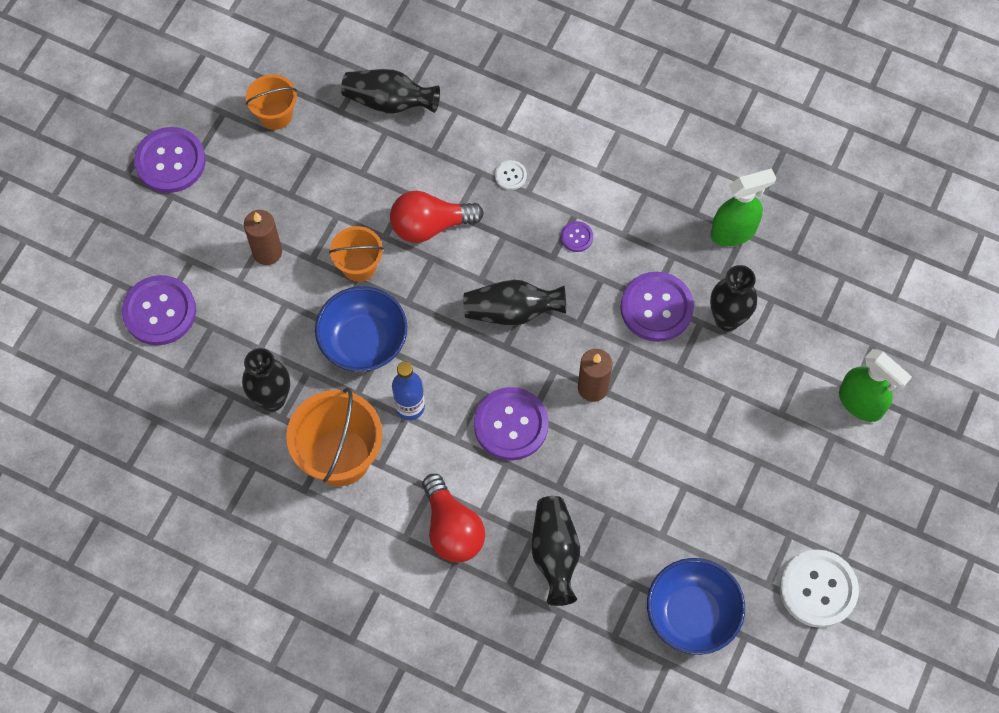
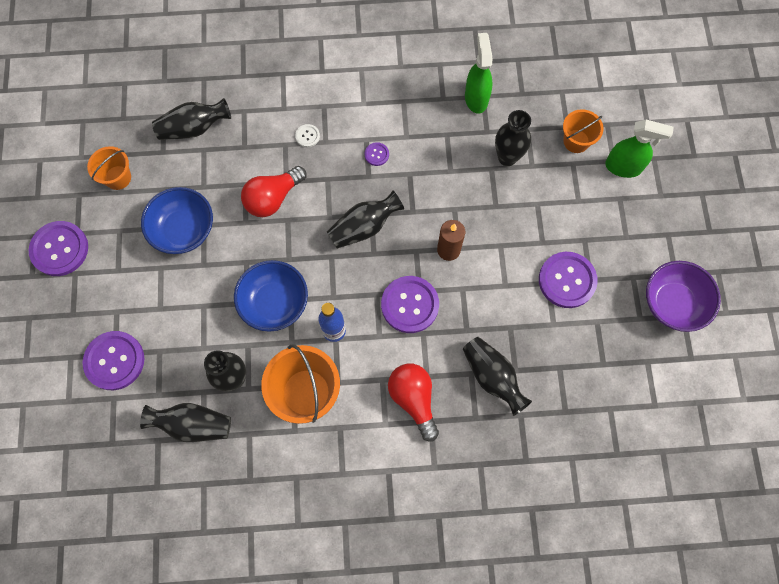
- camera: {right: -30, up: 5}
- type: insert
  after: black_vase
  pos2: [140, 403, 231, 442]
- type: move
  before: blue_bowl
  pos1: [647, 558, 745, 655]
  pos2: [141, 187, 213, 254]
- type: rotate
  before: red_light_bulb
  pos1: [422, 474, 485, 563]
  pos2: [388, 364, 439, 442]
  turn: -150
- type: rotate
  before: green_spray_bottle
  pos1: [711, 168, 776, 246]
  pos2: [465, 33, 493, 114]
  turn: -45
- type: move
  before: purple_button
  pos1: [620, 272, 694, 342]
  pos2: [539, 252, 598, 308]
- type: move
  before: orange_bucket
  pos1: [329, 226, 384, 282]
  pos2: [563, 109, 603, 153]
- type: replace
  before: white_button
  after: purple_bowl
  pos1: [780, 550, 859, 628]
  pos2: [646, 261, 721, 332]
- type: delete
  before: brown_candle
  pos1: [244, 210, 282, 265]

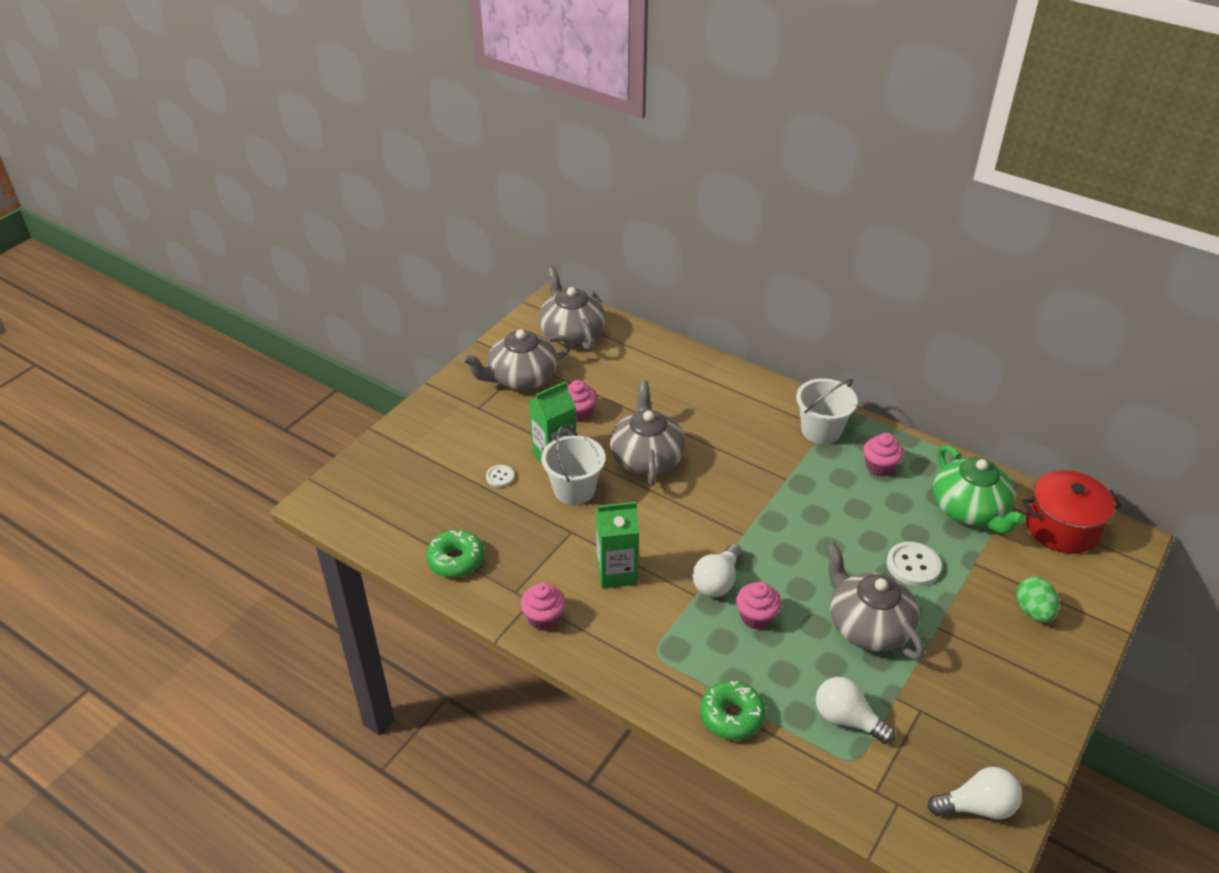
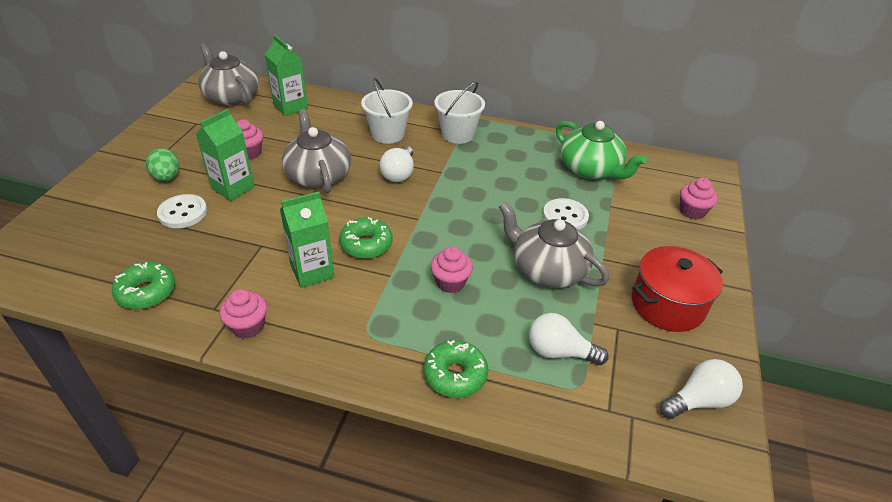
- camera: {right: -20, up: 0}
- type: move
  before: green_egg
  pos1: [1016, 577, 1059, 622]
  pos2: [146, 148, 179, 181]
- type: resize
  before: white_button
  pos1: [486, 465, 514, 487]
  pos2: [157, 194, 207, 228]
  scale: 1.73
- type: insert
  after: green_carton
  pos2: [265, 35, 308, 116]
- type: insert
  after: green_donut
  pos2: [339, 217, 393, 259]
- type: move
  before: white_bucket
  pos1: [541, 425, 605, 505]
  pos2: [361, 77, 413, 144]
- type: move
  before: white_light_bulb
  pos1: [692, 544, 742, 597]
  pos2: [380, 146, 414, 182]
- type: move
  before: red_pot
  pos1: [1023, 470, 1122, 554]
  pos2: [632, 246, 723, 332]
- type: move
  before: pink_cupcake
  pos1: [863, 433, 904, 477]
  pos2: [680, 178, 718, 220]
- type: delete
  before: grey_teapot
  pos1: [462, 329, 572, 390]

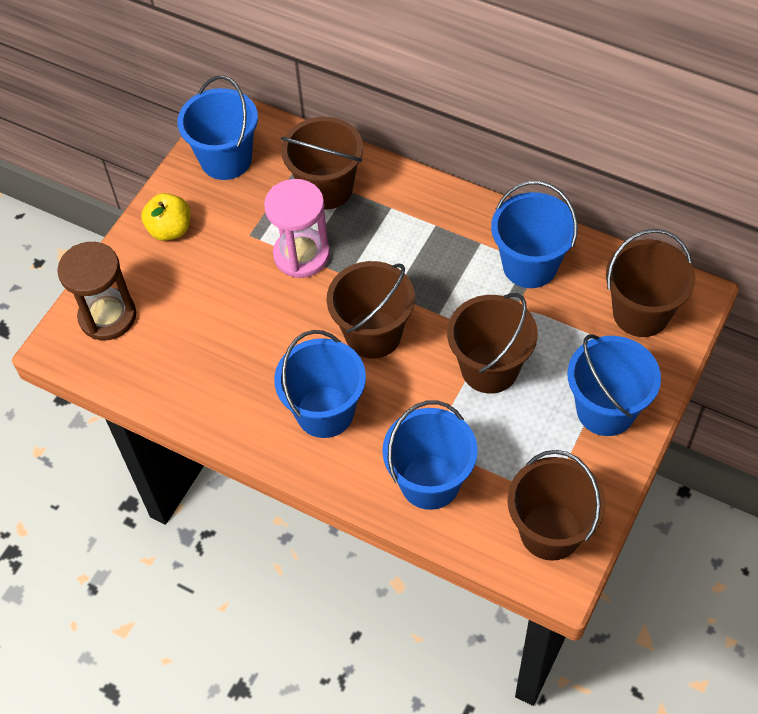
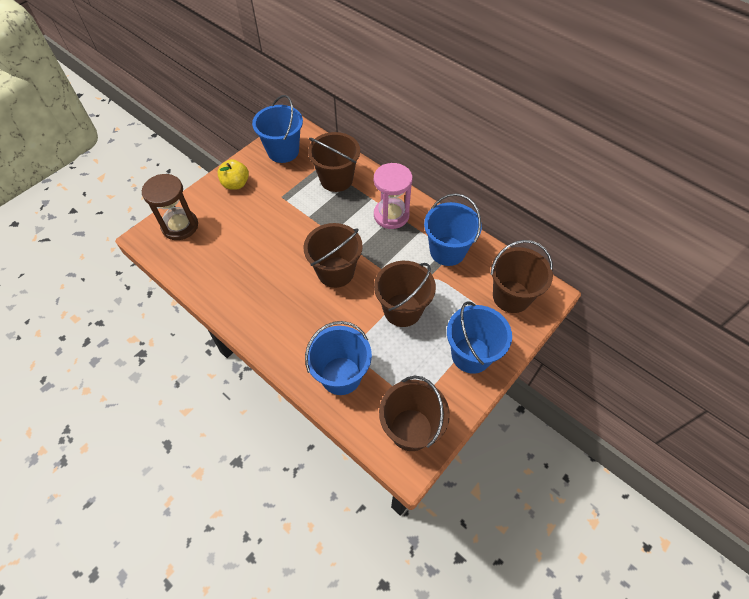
- camera: {right: 10, up: 0}
- type: move
  before: pink_hourglass
  pos1: [264, 179, 330, 278]
  pos2: [374, 163, 413, 229]
- type: delete
  before: blue_bucket
  pos1: [274, 330, 366, 438]

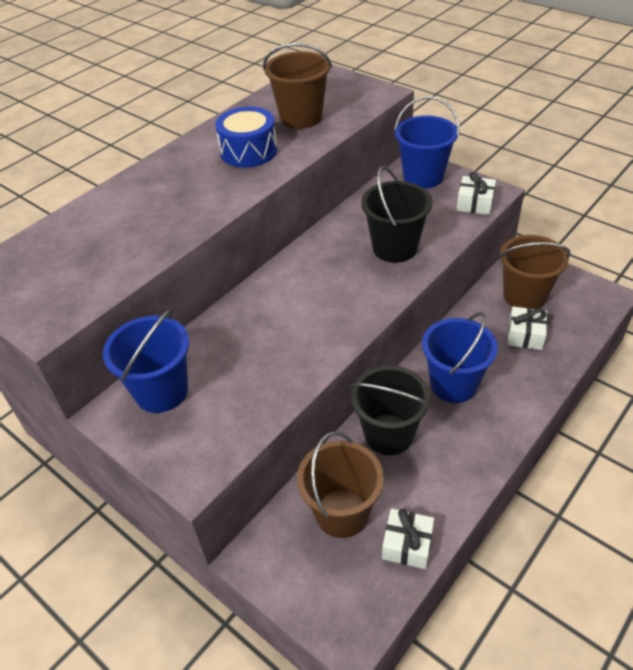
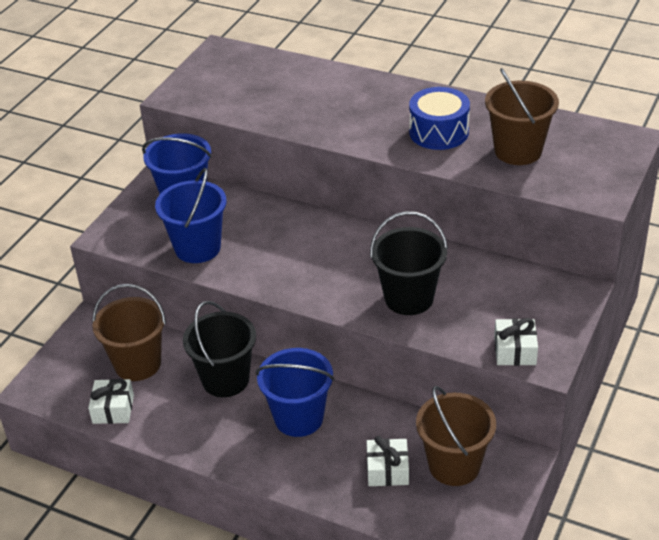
- camera: {right: 75, up: -5}
- type: move
  before: blue_bucket
  pos1: [394, 96, 460, 189]
  pos2: [155, 168, 227, 263]

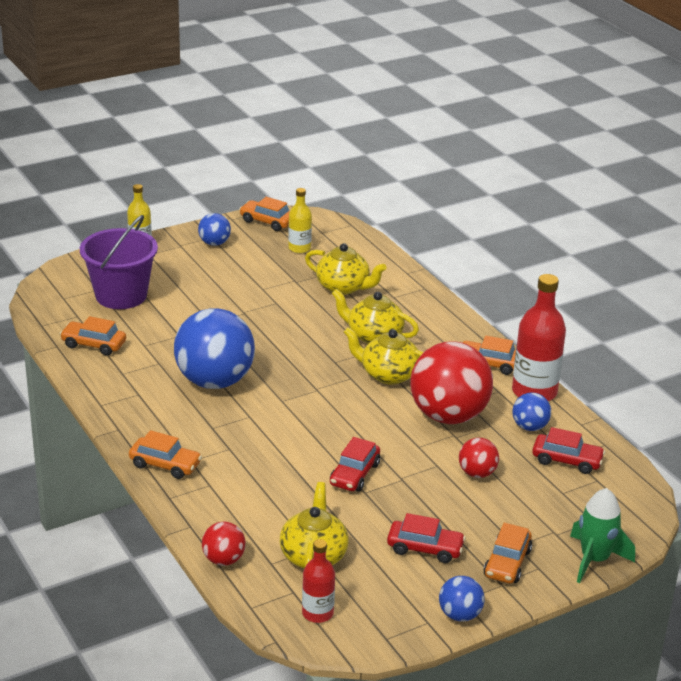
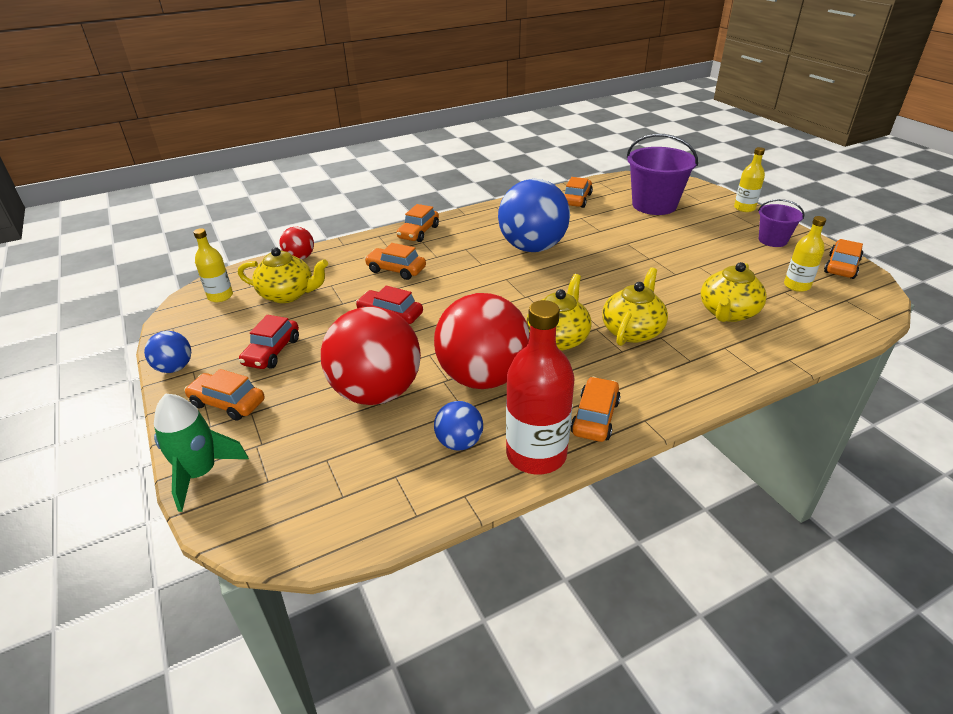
- camera: {right: 95, up: 5}
- type: recolor
  before: red_bottle
  after: yellow_bottle
  pos1: [302, 539, 335, 623]
  pos2: [193, 228, 233, 302]
- type: resize
  before: red_ball
  pos1: [459, 438, 499, 478]
  pos2: [321, 306, 421, 405]
  scale: 2.14
- type: insert
  after: orange_car
  pos2: [364, 243, 426, 280]
- type: replace
  before: blue_ball
  after: purple_bucket
  pos1: [198, 213, 231, 246]
  pos2: [758, 199, 805, 247]
- type: delete
  before: red_car
  pos1: [532, 427, 605, 474]

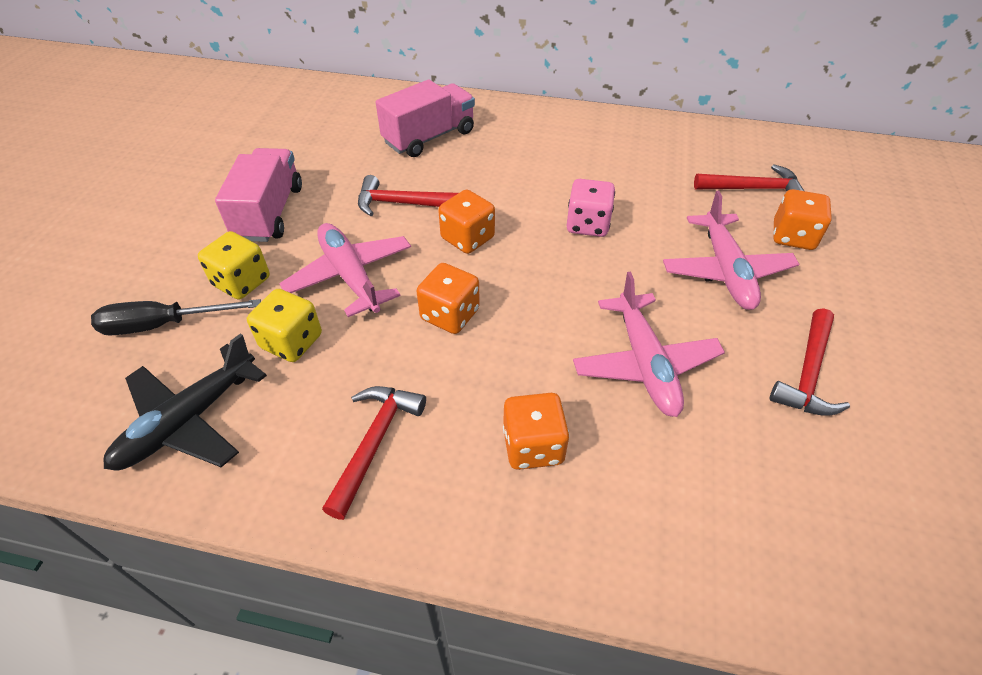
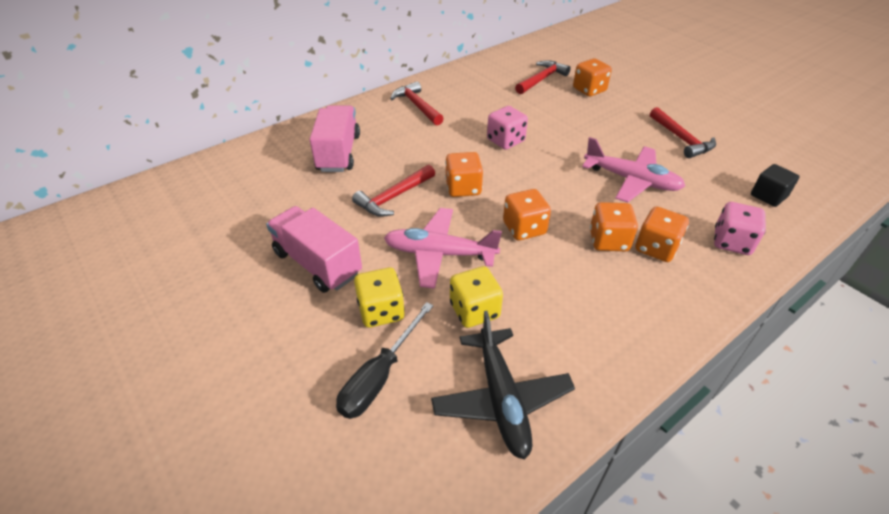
- camera: {right: -50, up: -5}
- type: move
  before: red_hammer
  pos1: [322, 386, 426, 520]
  pos2: [390, 81, 444, 125]
- type: insert
  after: orange_dice
  pos2: [590, 202, 638, 251]
- type: insert
  after: pink_dice
  pos2: [714, 202, 766, 255]
- type: insert
  after: black_cube
  pos2: [751, 164, 800, 207]
- type: delete
  before: pink_plane
  pos1: [663, 191, 799, 310]

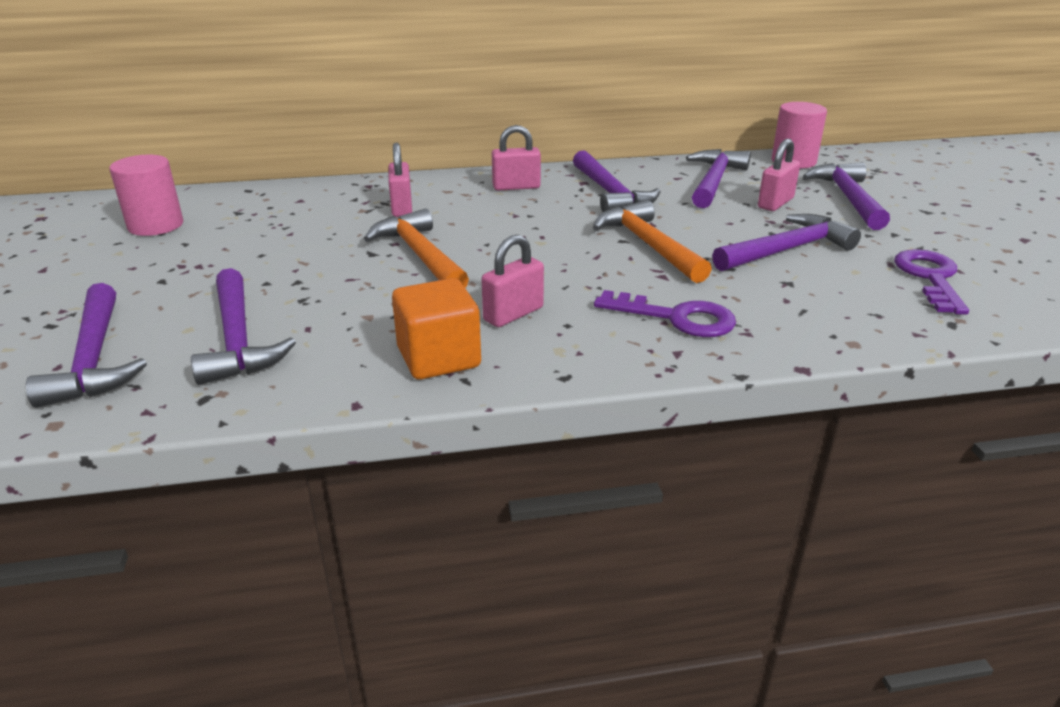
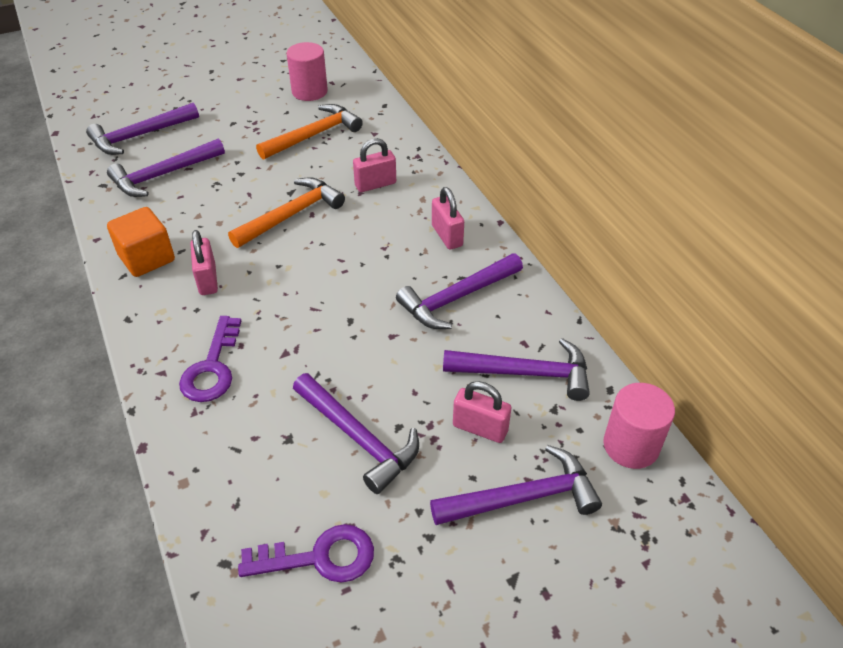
- camera: {right: 75, up: 15}
- type: rotate
  before: pink_padlock
  pos1: [481, 235, 544, 327]
  pos2: [191, 230, 218, 295]
  turn: 45
- type: move
  before: orange_hammer
  pos1: [593, 200, 712, 283]
  pos2: [256, 104, 363, 160]

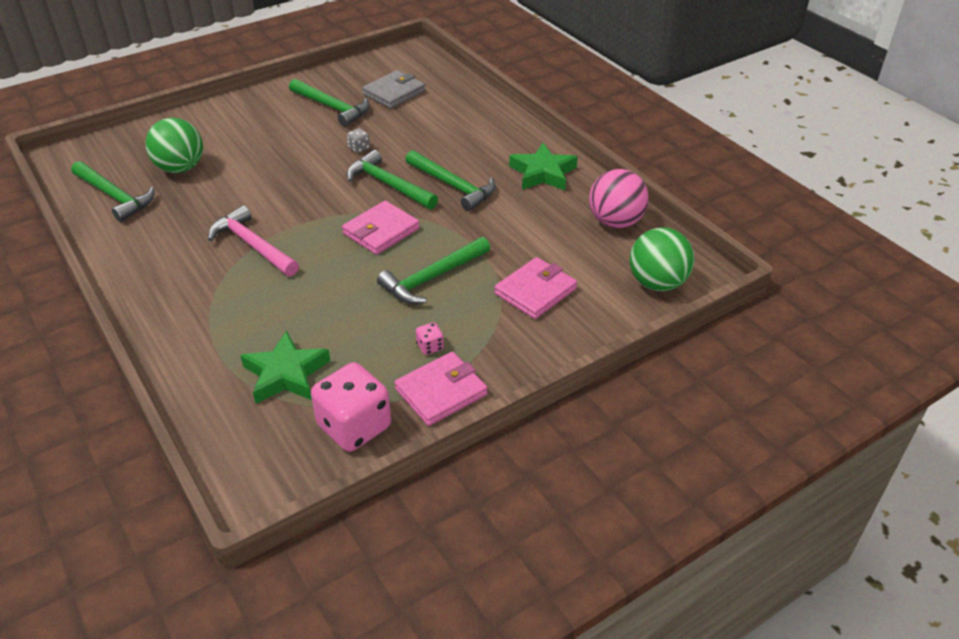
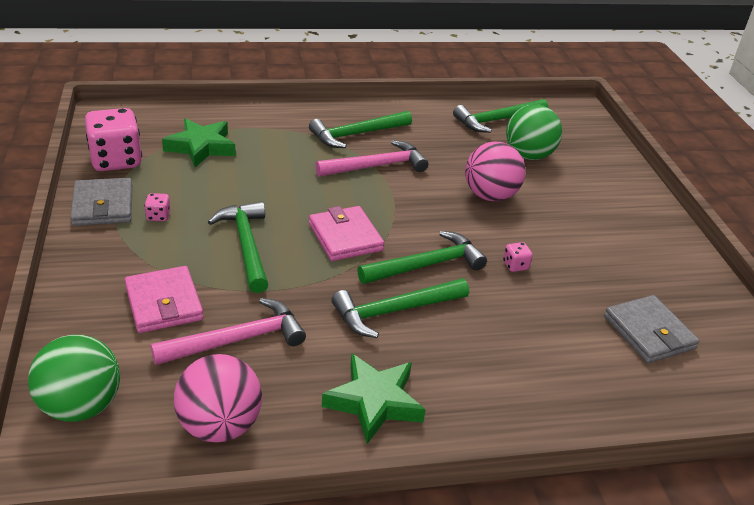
- camera: {right: 110, up: -5}
- type: recolor
  before: pink_wallet
  after: grey_wallet
  pos1: [394, 352, 488, 426]
  pos2: [70, 178, 132, 226]
- type: insert
  after: pink_hammer
  pos2: [151, 298, 306, 365]
- type: move
  before: green_hammer
  pos1: [289, 79, 369, 127]
  pos2: [309, 111, 412, 148]
- type: insert
  after: pink_ball
  pos2: [465, 142, 526, 201]
- type: recolor
  before: grey_dice
  after: pink_dice
  pos1: [347, 128, 370, 153]
  pos2: [503, 242, 533, 272]

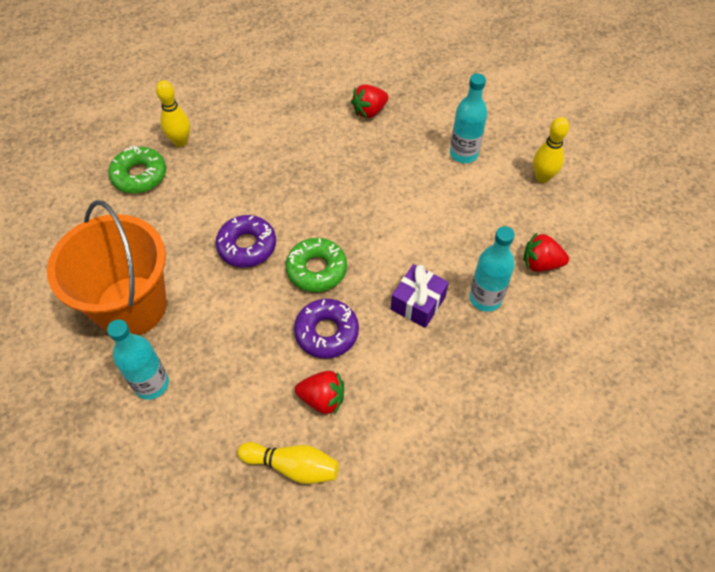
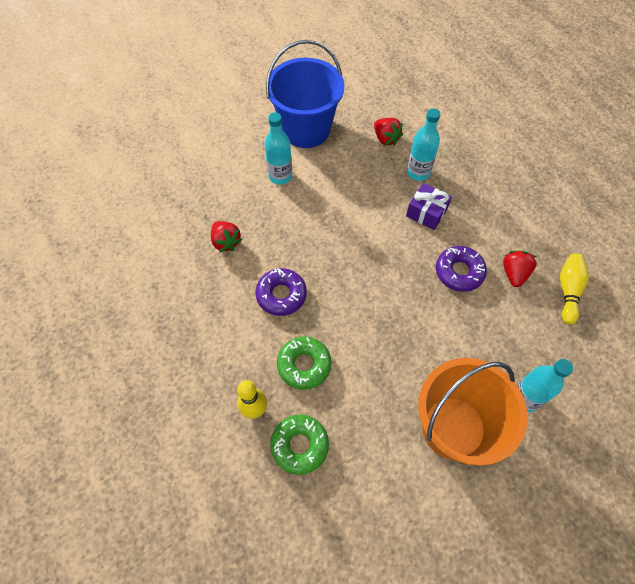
- camera: {right: -90, up: 5}
- type: move
  before: purple_donut
  pos1: [215, 215, 276, 267]
  pos2: [255, 268, 307, 316]
- type: replace
  before: yellow_bowling_pin
  after: blue_bucket
  pos1: [533, 117, 569, 183]
  pos2: [266, 40, 344, 148]
- type: move
  before: green_donut
  pos1: [286, 238, 347, 292]
  pos2: [277, 337, 331, 390]
- type: rotate
  before: red_strawberry
  pos1: [523, 232, 569, 272]
  pos2: [374, 118, 403, 145]
  turn: -45

